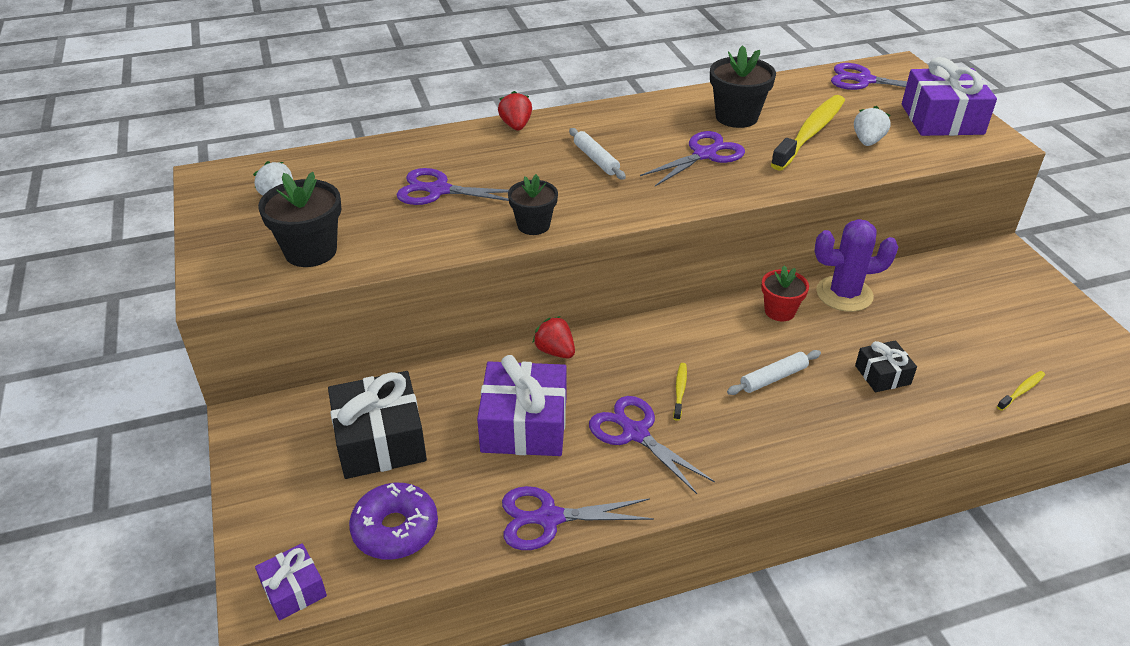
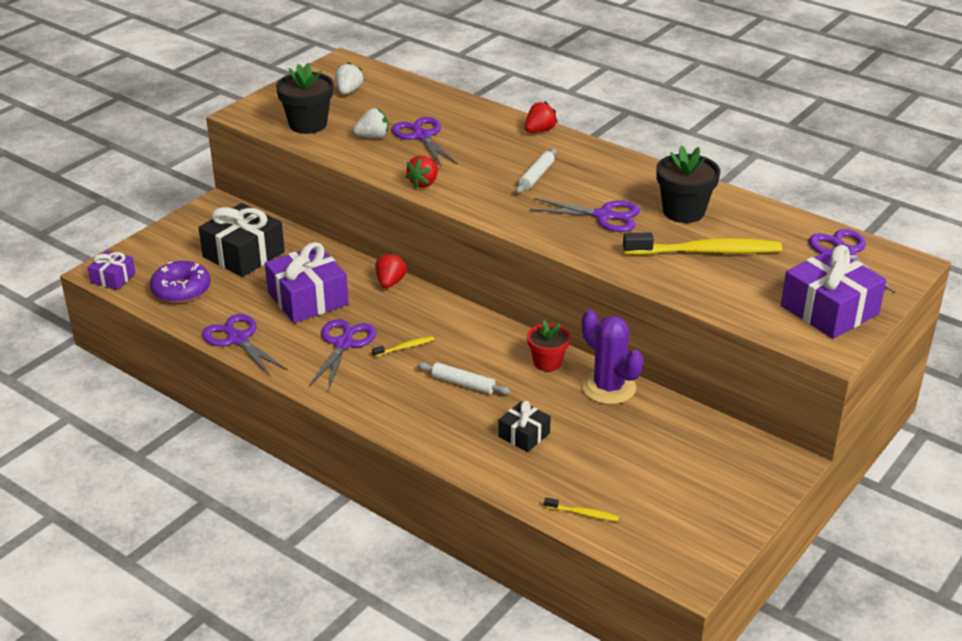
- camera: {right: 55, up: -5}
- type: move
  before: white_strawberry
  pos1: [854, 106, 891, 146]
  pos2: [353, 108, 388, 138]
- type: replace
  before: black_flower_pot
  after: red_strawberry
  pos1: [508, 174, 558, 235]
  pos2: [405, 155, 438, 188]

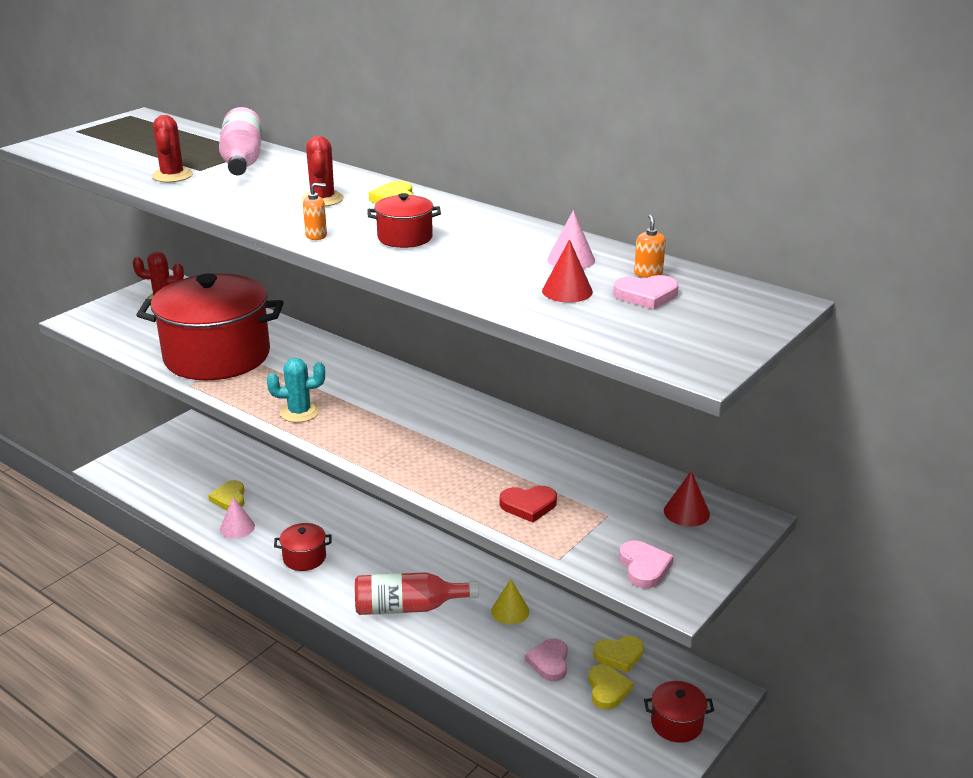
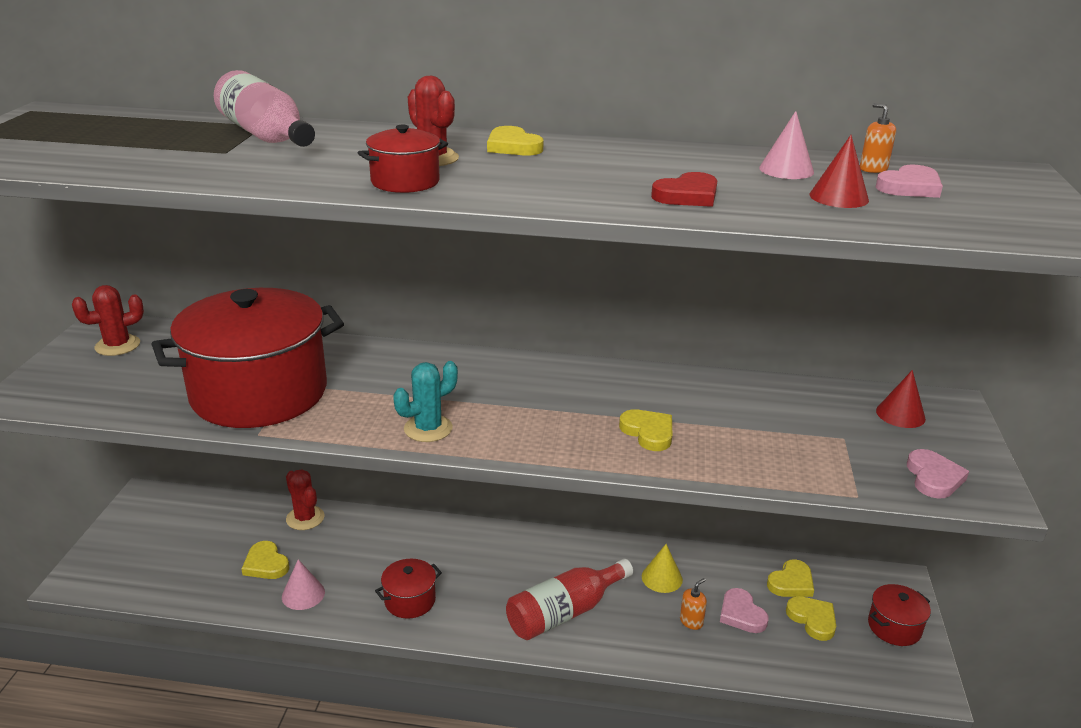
- camera: {right: -30, up: 0}
- type: move
  before: red_cactus
  pos1: [152, 115, 193, 182]
  pos2: [286, 469, 325, 530]
- type: move
  before: red_pot
  pos1: [368, 193, 441, 248]
  pos2: [358, 125, 448, 193]
- type: insert
  after: yellow_heart
  pos2: [619, 409, 672, 451]
- type: move
  before: red_heart
  pos1: [500, 486, 557, 523]
  pos2: [651, 172, 717, 207]
- type: move
  before: orange_soap_dispenser
  pos1: [303, 183, 327, 240]
  pos2: [680, 578, 707, 630]
- type: rotate
  before: pink_heart
  pos1: [619, 540, 674, 588]
  pos2: [907, 449, 969, 499]
  turn: 45

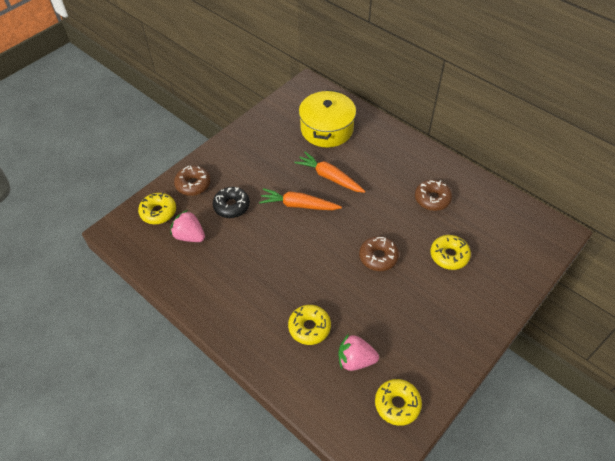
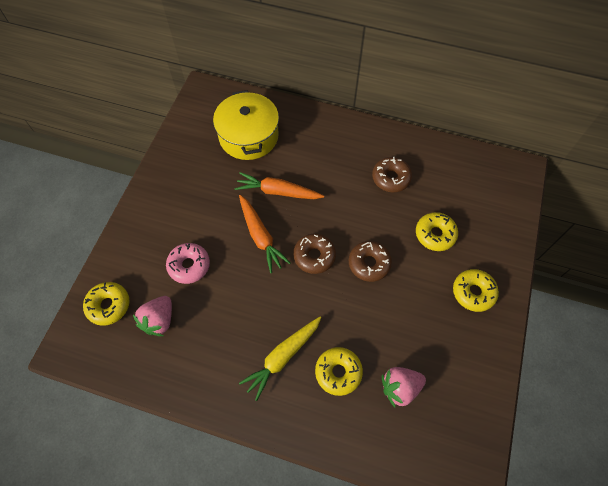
- camera: {right: -25, up: 10}
- type: rotate
  before: pink_strawberry
  pos1: [170, 210, 205, 242]
  pos2: [133, 296, 172, 336]
  turn: -75
- type: recolor
  before: black_donut
  after: pink_donut
  pos1: [213, 187, 250, 218]
  pos2: [166, 243, 210, 284]
- type: rotate
  before: orange_carrot
  pos1: [259, 188, 342, 210]
  pos2: [239, 195, 291, 273]
  turn: -105
- type: insert
  after: yellow_carrot
  pos2: [239, 317, 321, 401]
- type: move
  before: brown_donut
  pos1: [174, 166, 211, 196]
  pos2: [293, 234, 336, 274]
- type: move
  before: yellow_donut
  pos1: [375, 379, 422, 426]
  pos2: [453, 269, 499, 312]

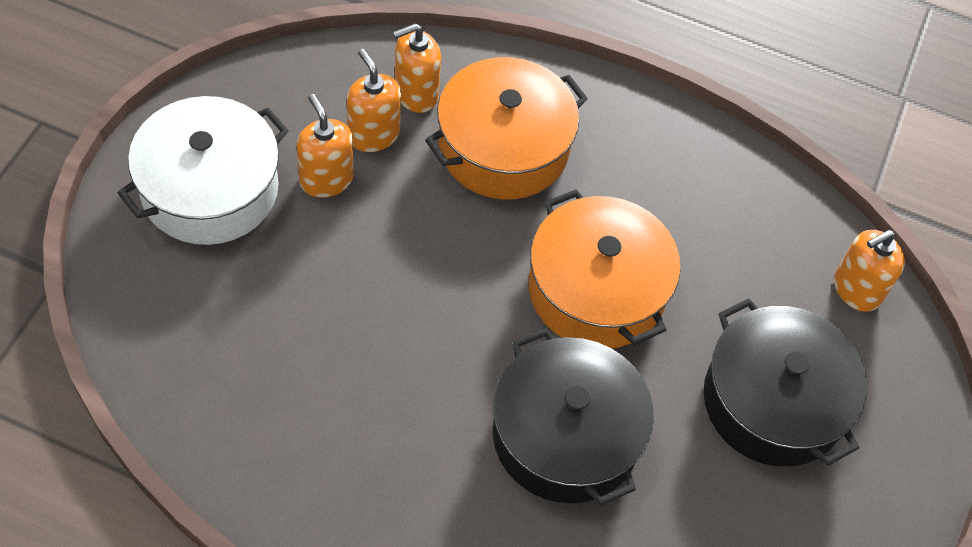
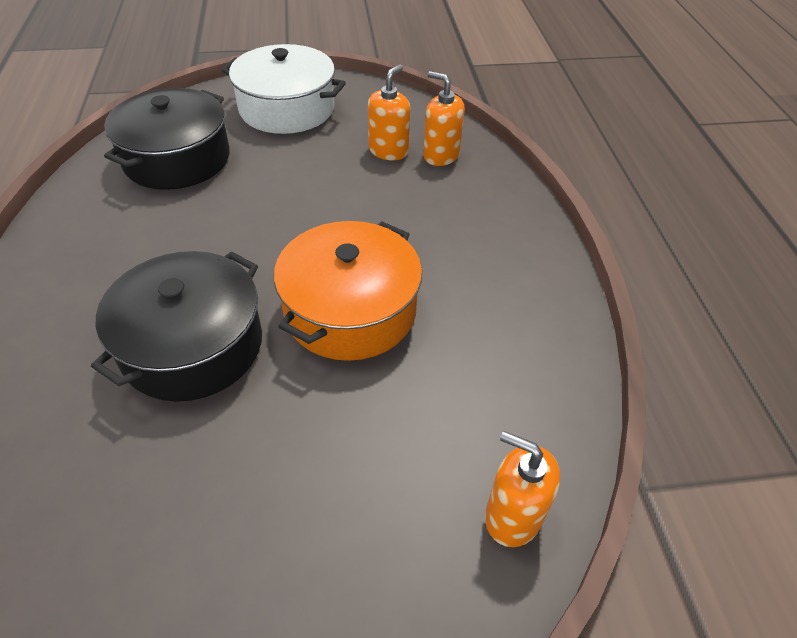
- camera: {right: 65, up: -10}
- type: move
  before: black_pot
  pos1: [704, 298, 867, 466]
  pos2: [104, 88, 230, 190]
- type: delete
  before: orange_soap_dispenser
  pos1: [297, 94, 354, 198]
- type: delete
  before: orange_pot
  pos1: [425, 57, 588, 199]

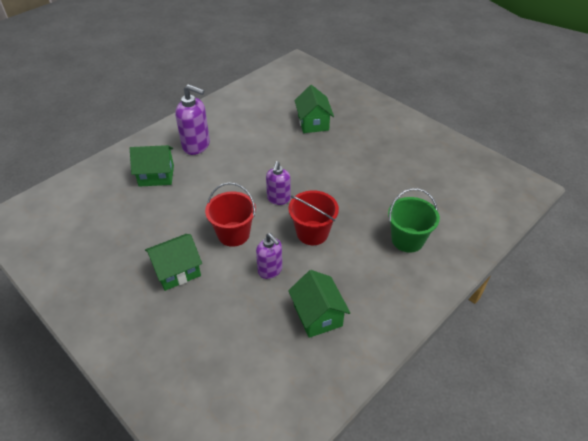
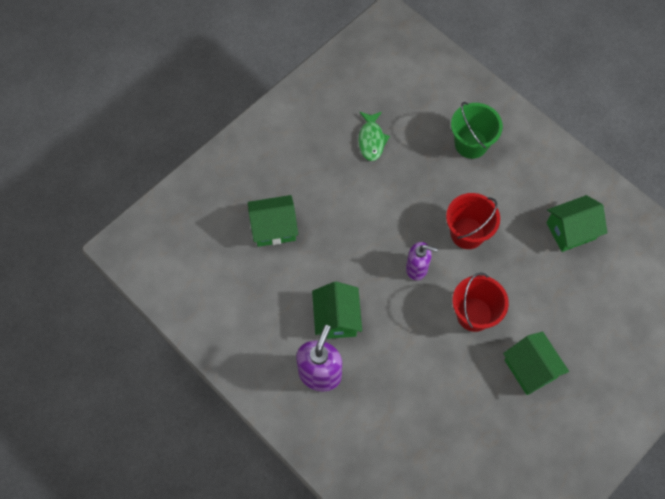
- camera: {right: -90, up: 20}
- type: move
  before: green_house
  pos1: [130, 145, 174, 187]
  pos2: [312, 282, 362, 339]
- type: insert
  after: green_fish
  pos2: [358, 112, 390, 161]
- type: delete
  before: purple_soap_dispenser
  pos1: [256, 233, 282, 279]

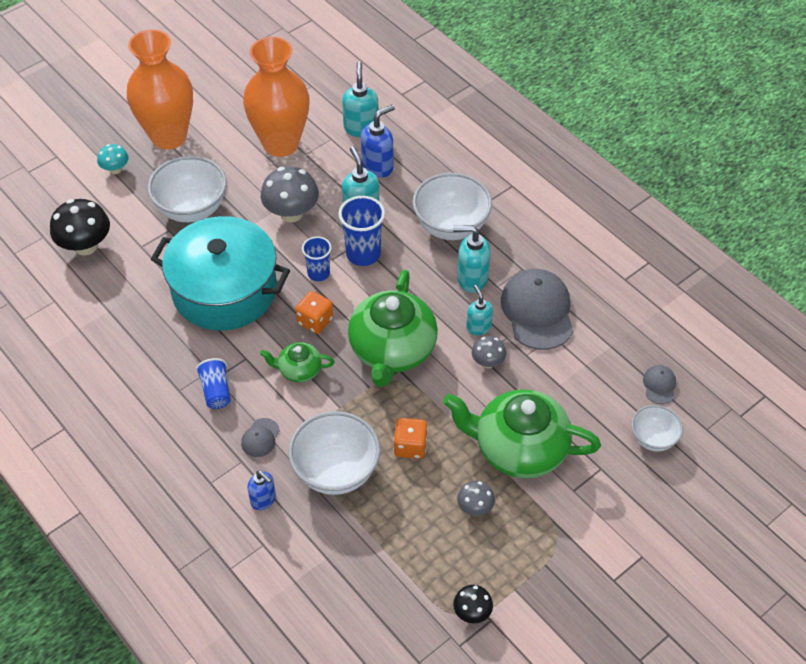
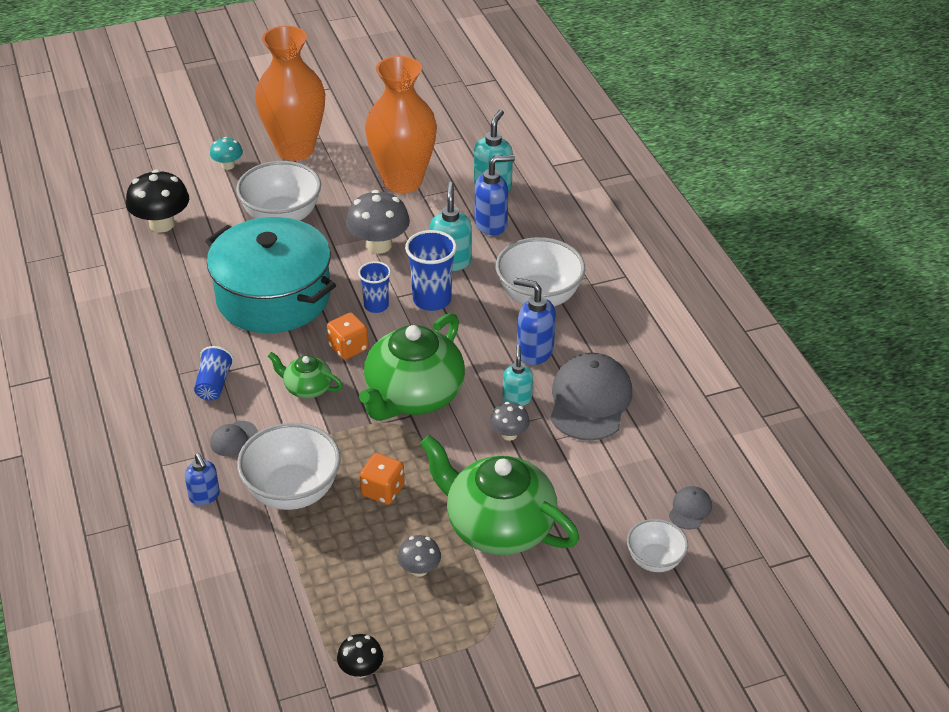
- camera: {right: 20, up: -10}
- type: recolor
  before: turquoise_soap_dispenser
  after: blue_soap_dispenser
  pos1: [453, 225, 490, 293]
  pos2: [513, 278, 556, 365]

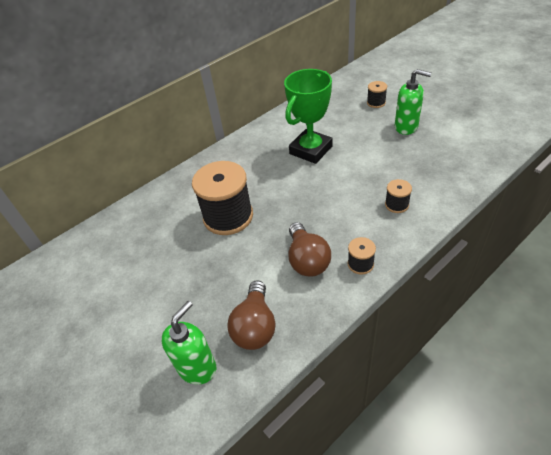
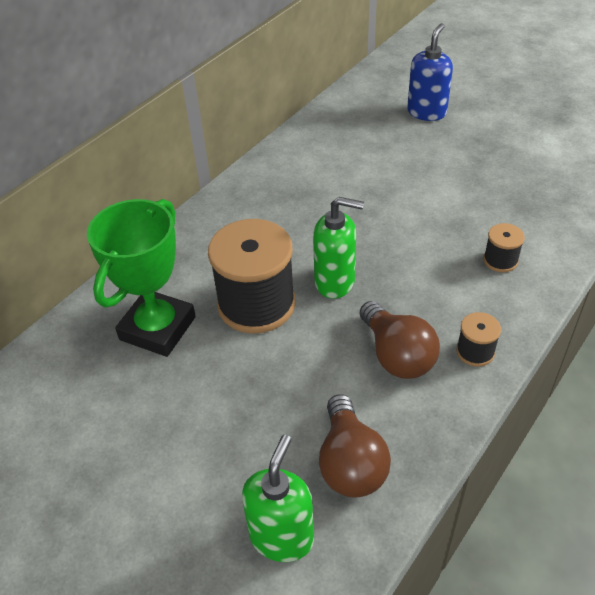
- camera: {right: -15, up: 0}
- type: move
  before: green_trophy
  pos1: [284, 69, 333, 164]
  pos2: [87, 199, 196, 357]
- type: move
  before: green_soap_dispenser
  pos1: [395, 69, 431, 135]
  pos2: [313, 197, 364, 299]
- type: replace
  before: black_spool
  after: blue_soap_dispenser
  pos1: [367, 81, 387, 108]
  pos2: [407, 23, 453, 121]

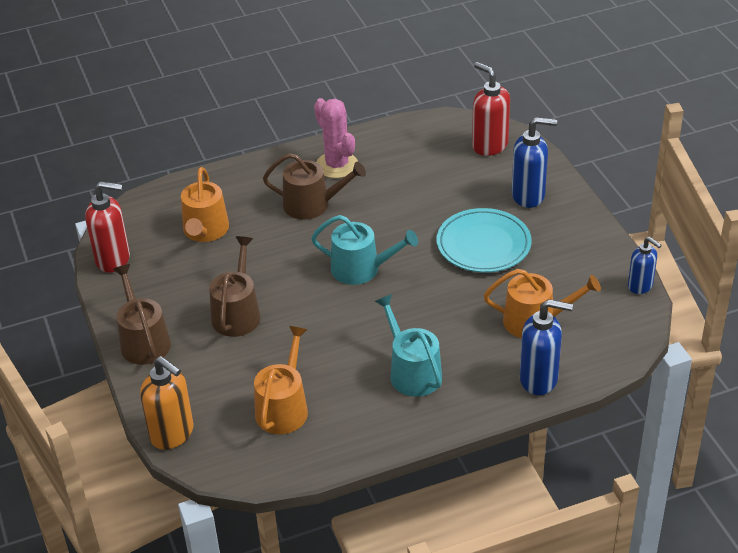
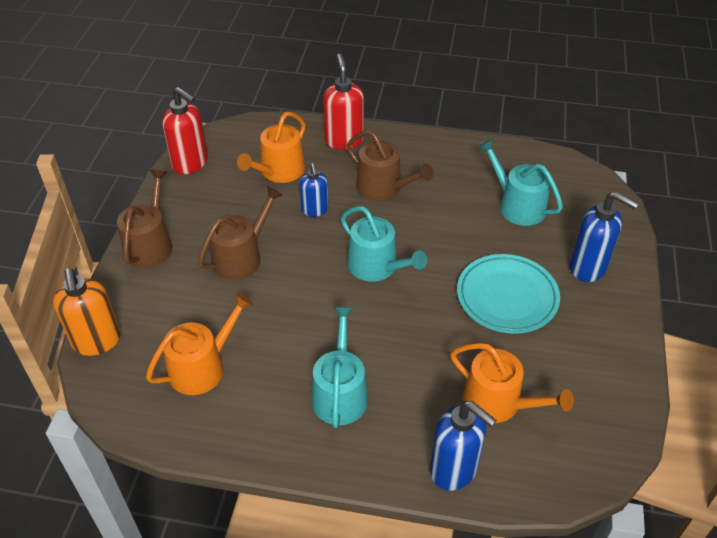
- camera: {right: 30, up: 5}
- type: move
  before: blue_soap_dispenser
  pos1: [628, 237, 662, 294]
  pos2: [299, 163, 328, 217]
- type: move
  before: red_soap_dispenser
  pos1: [472, 62, 510, 156]
  pos2: [323, 54, 364, 150]
- type: insert
  after: turquoise_watering_can
  pos2: [478, 139, 563, 226]
- type: delete
  before: pink_cactus
  pos1: [314, 98, 358, 178]

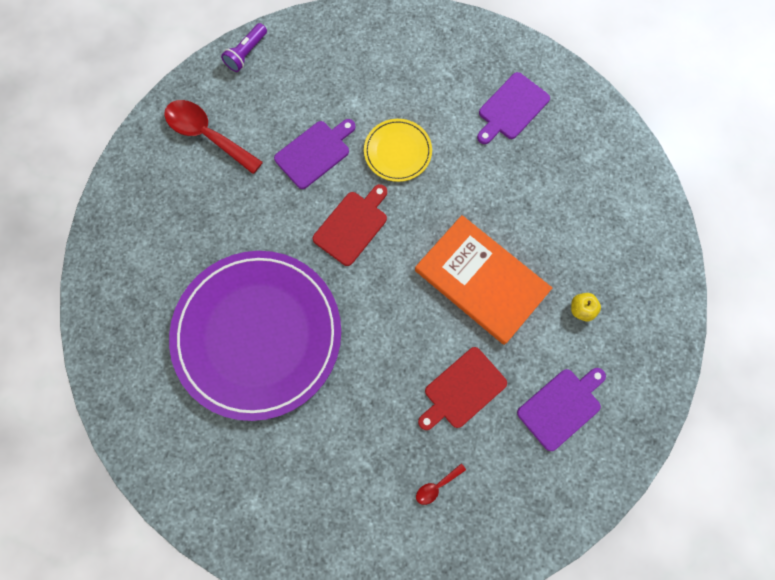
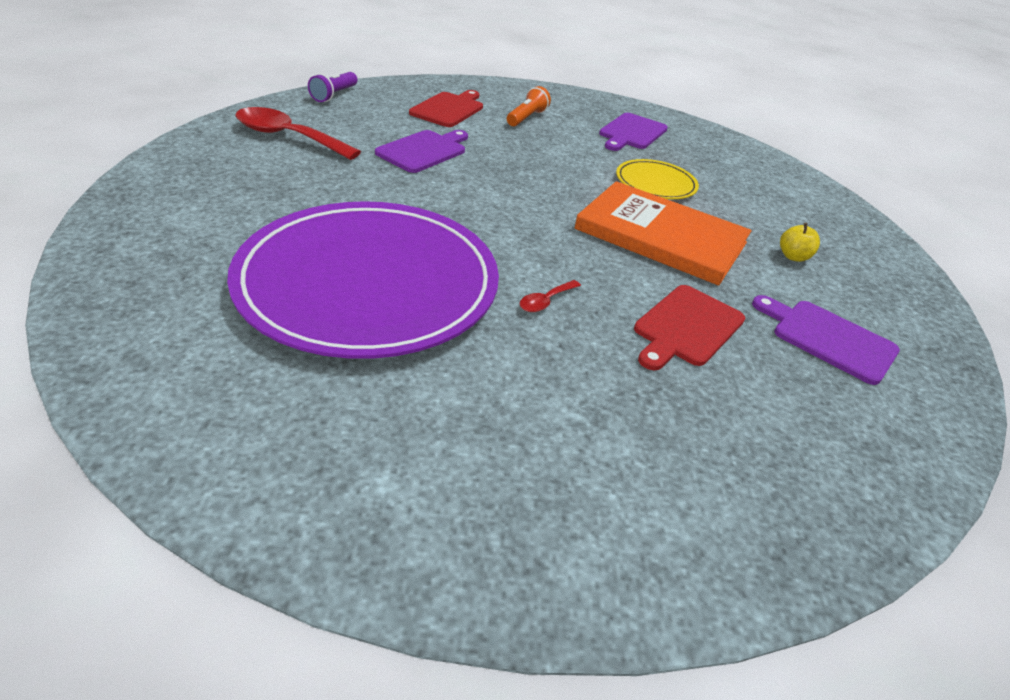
- camera: {right: -15, up: -35}
- type: move
  before: red_cutting_board
  pos1: [313, 184, 387, 266]
  pos2: [409, 90, 483, 127]
- type: insert
  after: orange_flashlight
  pos2: [507, 86, 551, 126]
- type: move
  before: red_spoon
  pos1: [416, 463, 466, 505]
  pos2: [520, 280, 581, 312]
- type: move
  before: yellow_plate
  pos1: [364, 119, 432, 182]
  pos2: [616, 159, 699, 199]
- type: rotate
  before: purple_cutting_board
  pos1: [517, 368, 606, 451]
  pos2: [752, 295, 900, 385]
  turn: -90

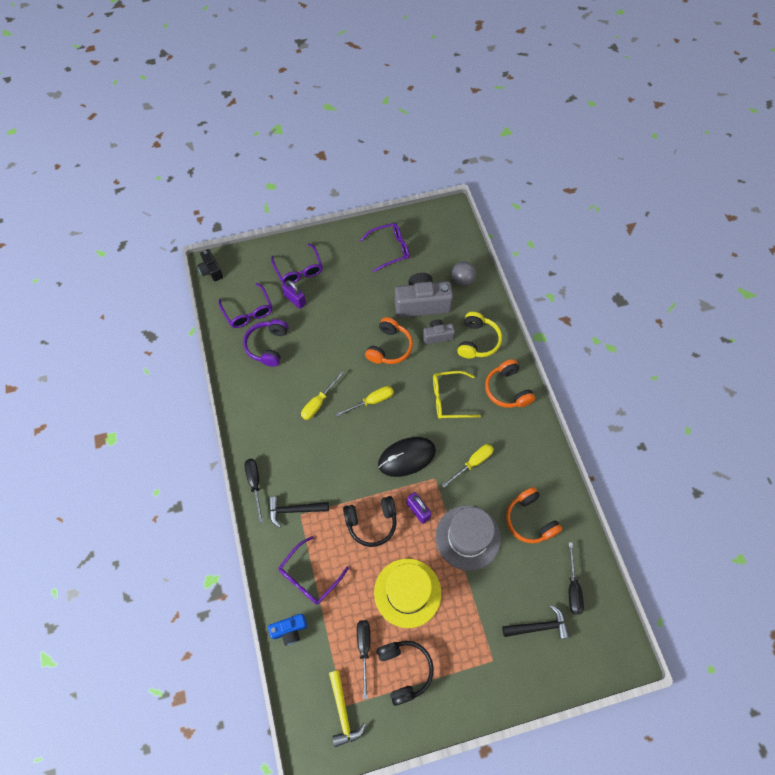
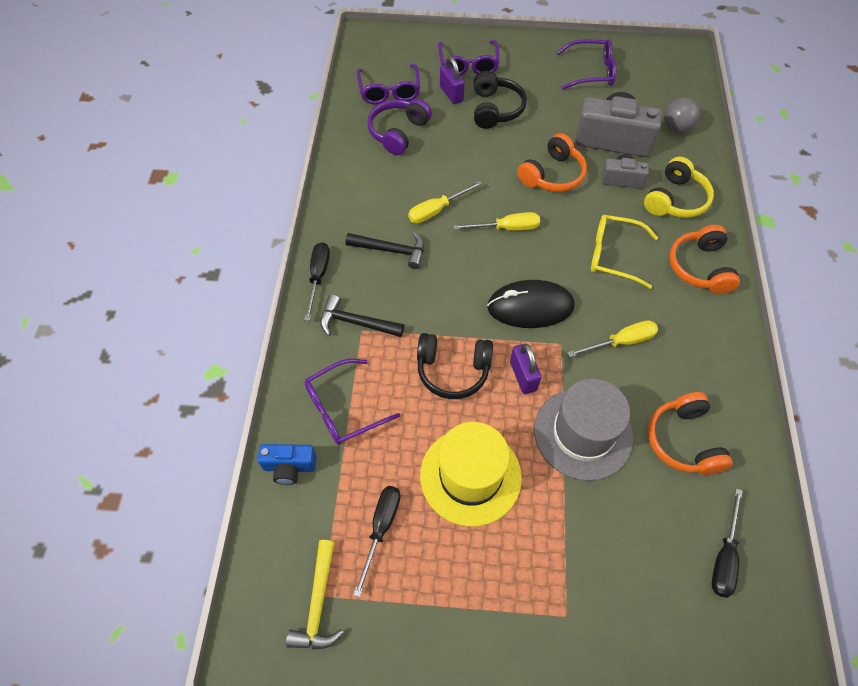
- camera: {right: 20, up: -5}
- type: move
  before: black_hammer
  pos1: [502, 605, 570, 639]
  pos2: [346, 232, 424, 269]
- type: move
  before: black_headphones
  pos1: [377, 641, 434, 706]
  pos2: [474, 71, 527, 129]
- type: delete
  before: black_camera
  pos1: [197, 249, 223, 281]

